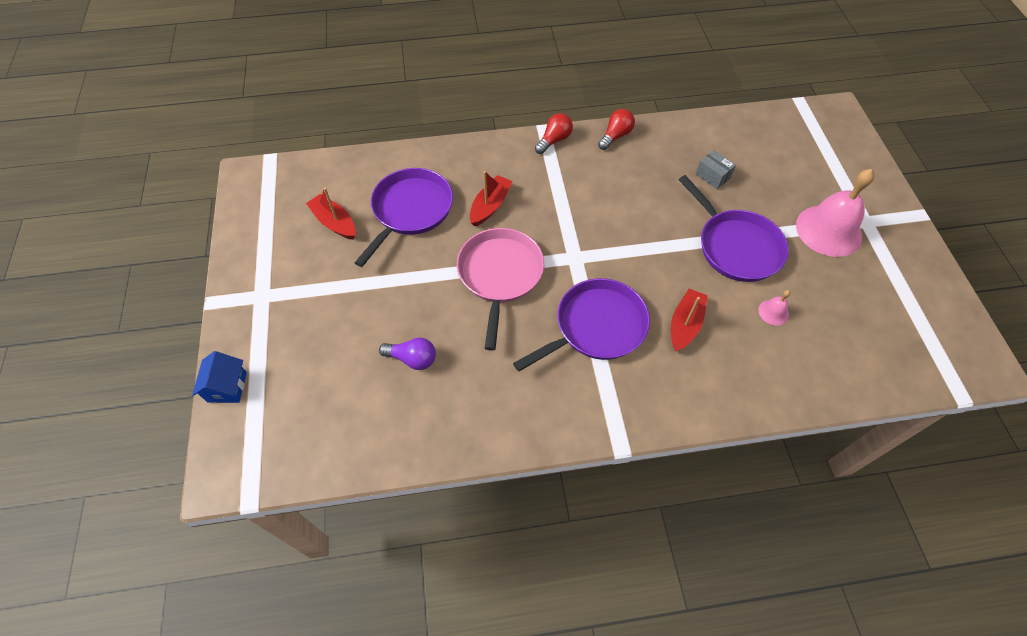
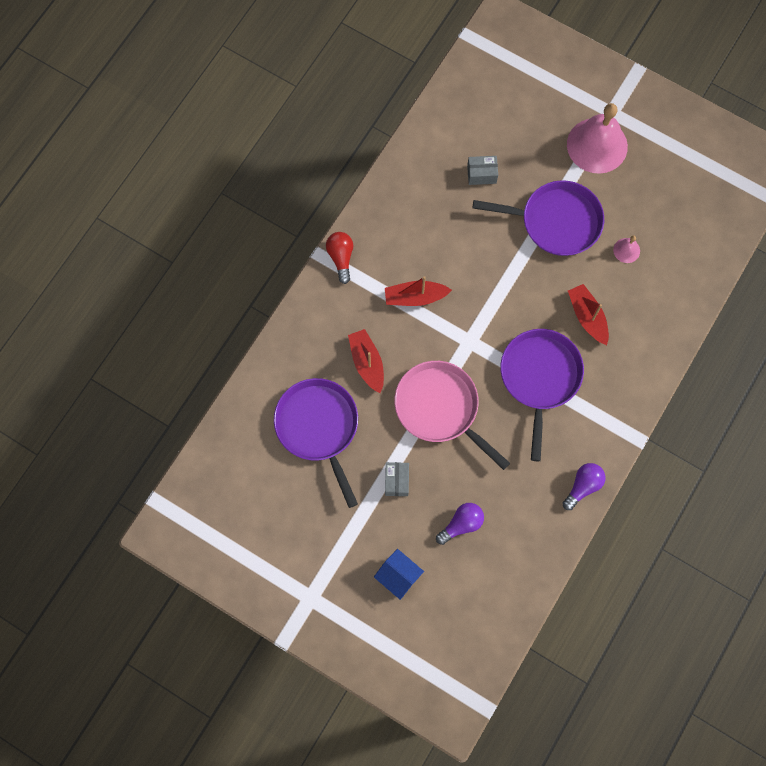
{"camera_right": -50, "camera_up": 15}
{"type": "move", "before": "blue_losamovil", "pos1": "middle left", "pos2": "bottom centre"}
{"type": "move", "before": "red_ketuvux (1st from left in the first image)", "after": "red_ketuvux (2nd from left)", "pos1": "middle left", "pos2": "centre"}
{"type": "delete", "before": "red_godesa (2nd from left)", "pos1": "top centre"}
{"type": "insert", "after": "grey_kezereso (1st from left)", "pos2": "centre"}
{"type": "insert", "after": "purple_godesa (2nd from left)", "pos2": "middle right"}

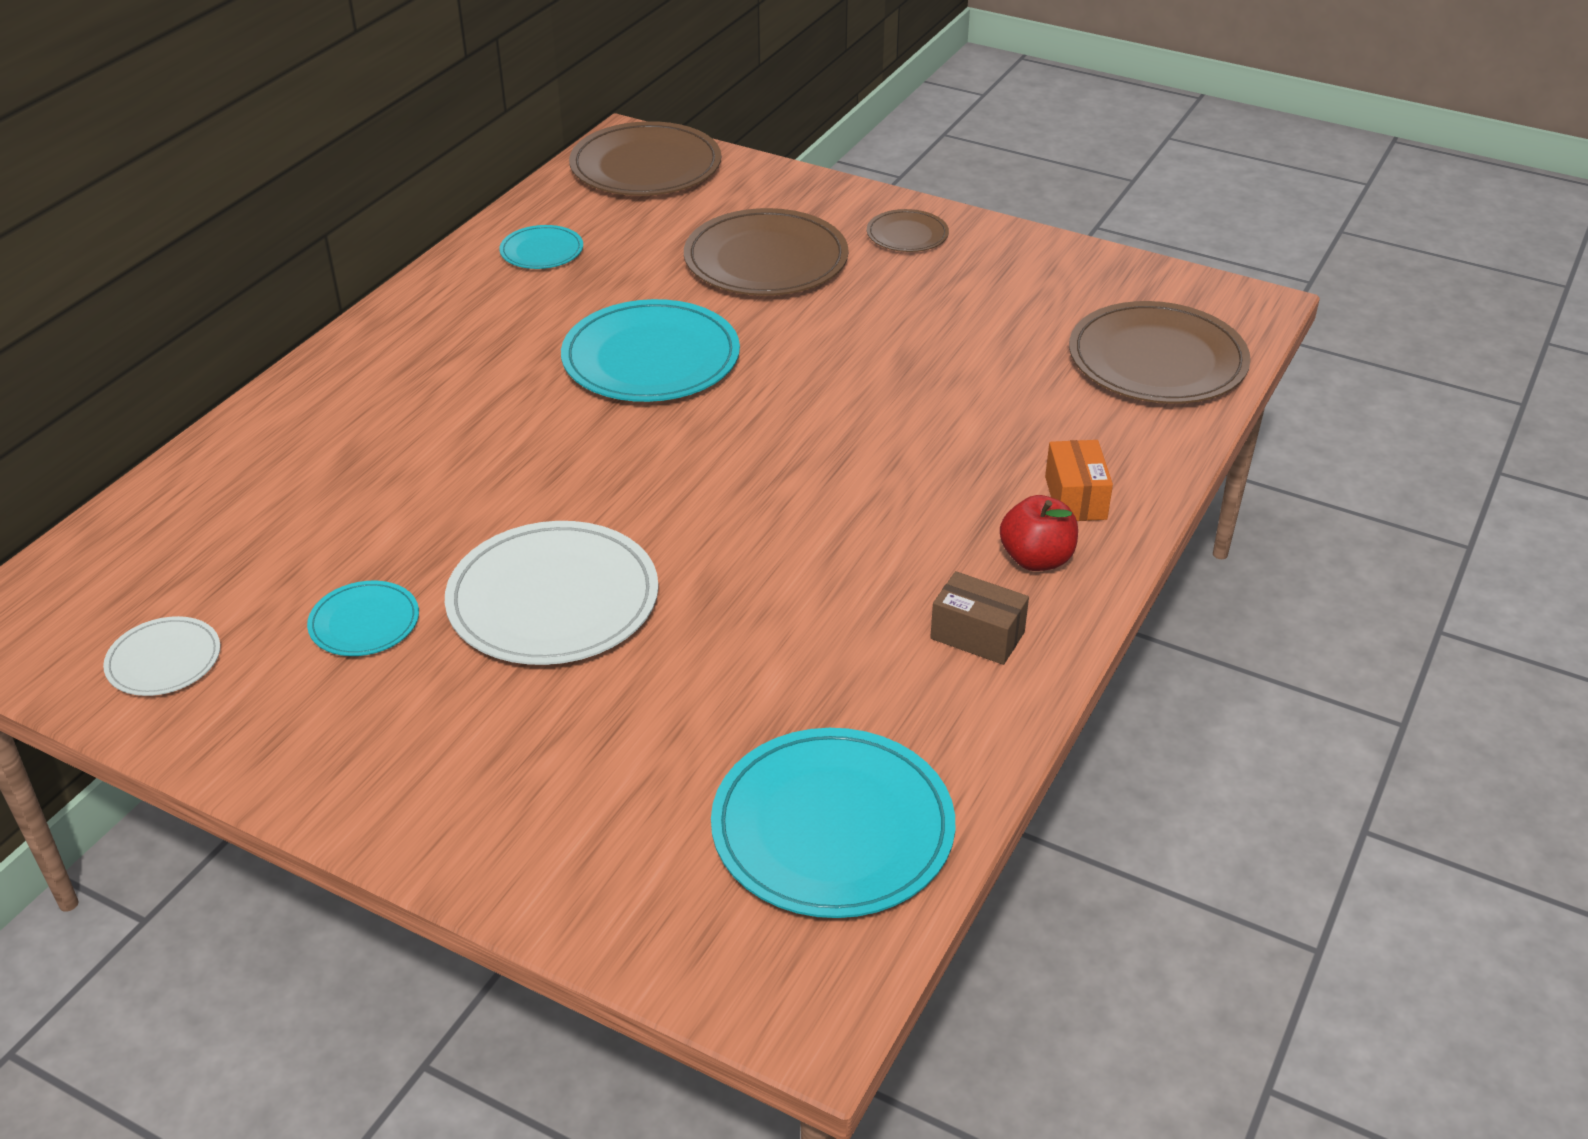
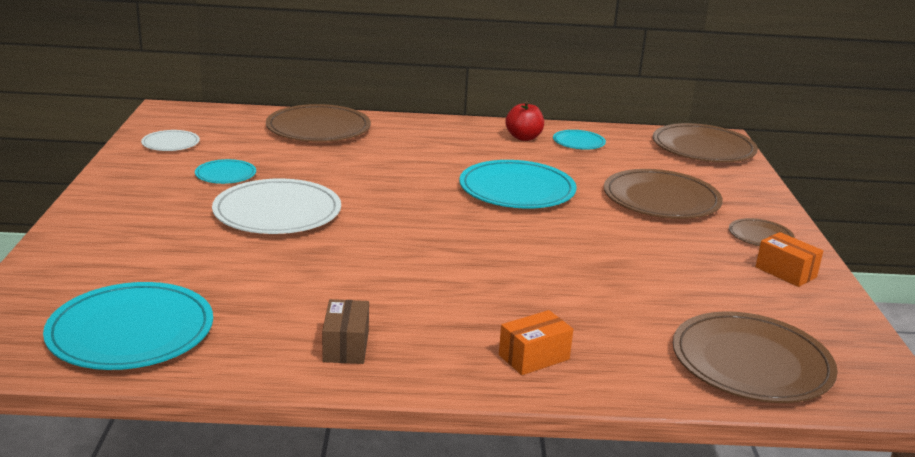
{"camera_right": 60, "camera_up": -15}
{"type": "move", "before": "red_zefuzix", "pos1": "centre", "pos2": "top centre"}
{"type": "insert", "after": "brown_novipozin (1st from left)", "pos2": "top centre"}
{"type": "insert", "after": "orange_kezereso (2nd from left)", "pos2": "middle right"}

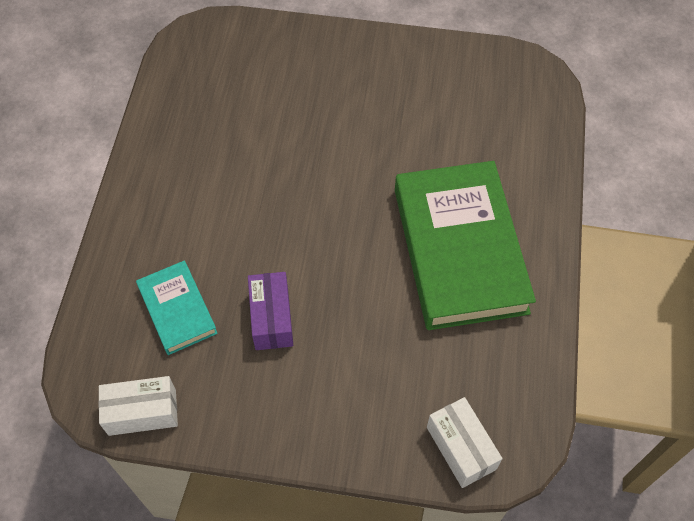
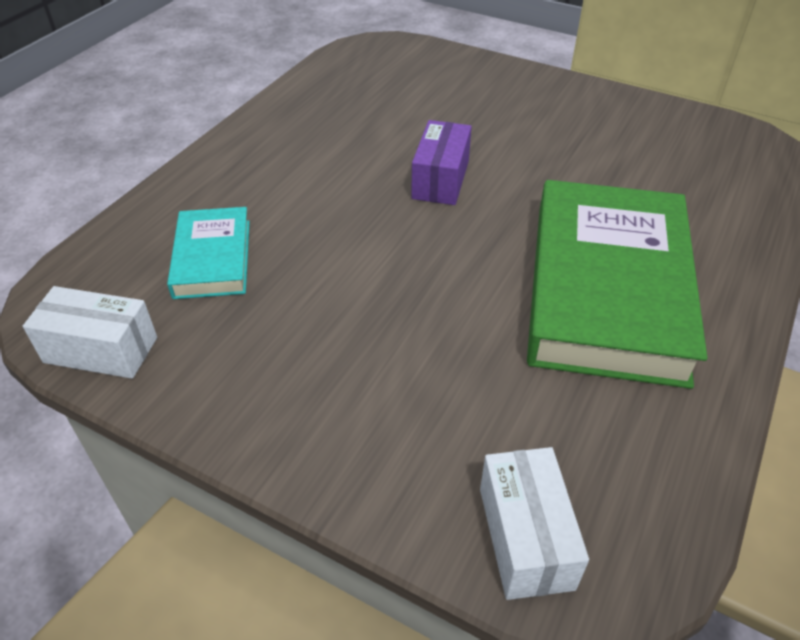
{"camera_right": 20, "camera_up": -15}
{"type": "move", "before": "purple_kezereso", "pos1": "centre", "pos2": "top centre"}

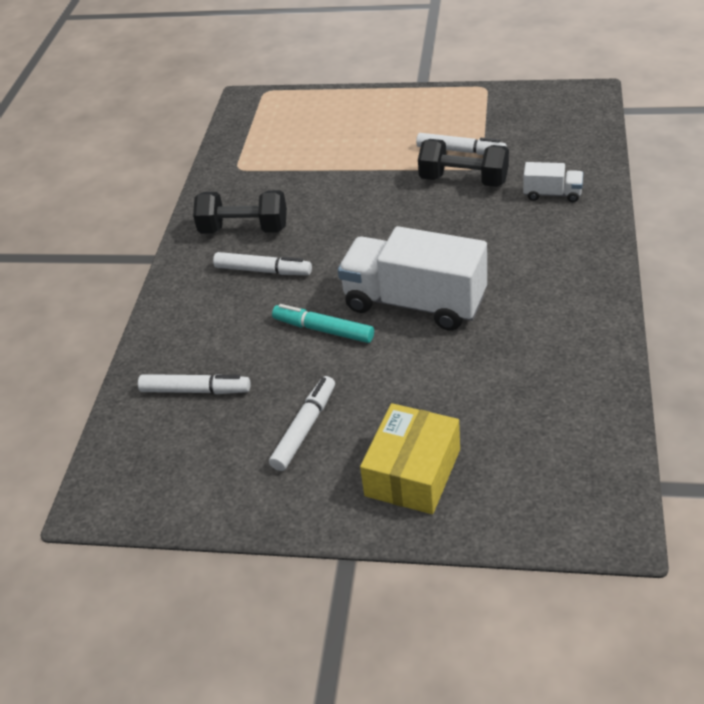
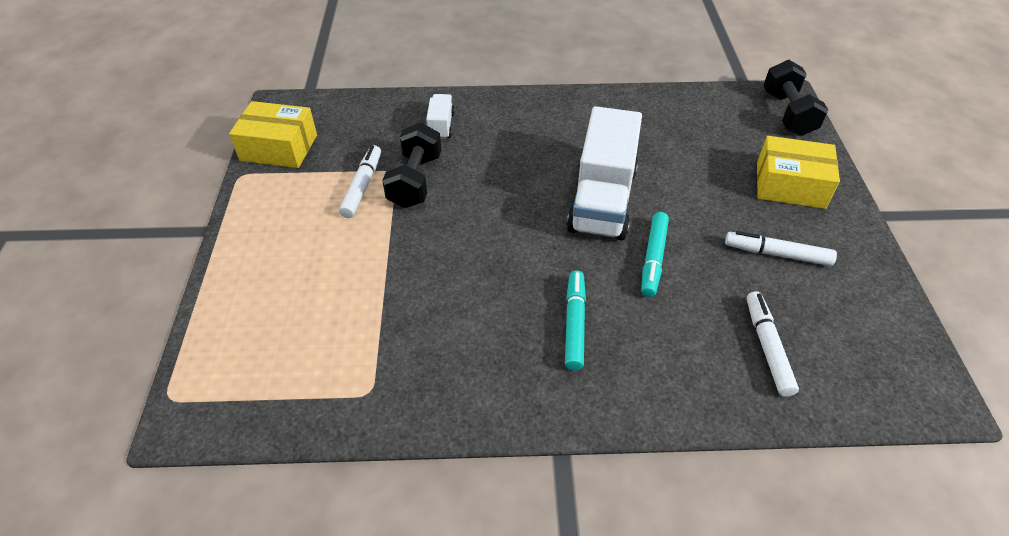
{"camera_right": -105, "camera_up": 5}
{"type": "move", "before": "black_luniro (1st from left in the first image)", "after": "black_luniro (2nd from left)", "pos1": "top centre", "pos2": "top right"}
{"type": "recolor", "before": "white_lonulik (2nd from left)", "after": "turquoise_lonulik (1st from left)", "pos1": "centre", "pos2": "centre"}
{"type": "insert", "after": "yellow_kezereso (1st from left)", "pos2": "top left"}

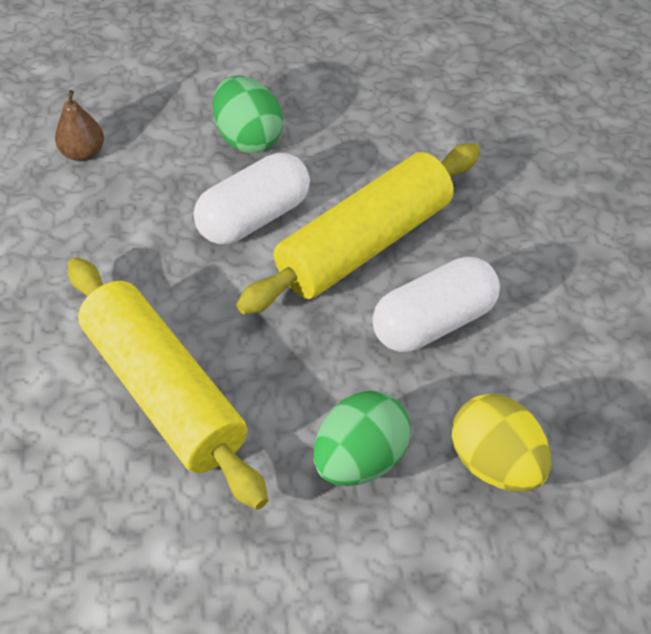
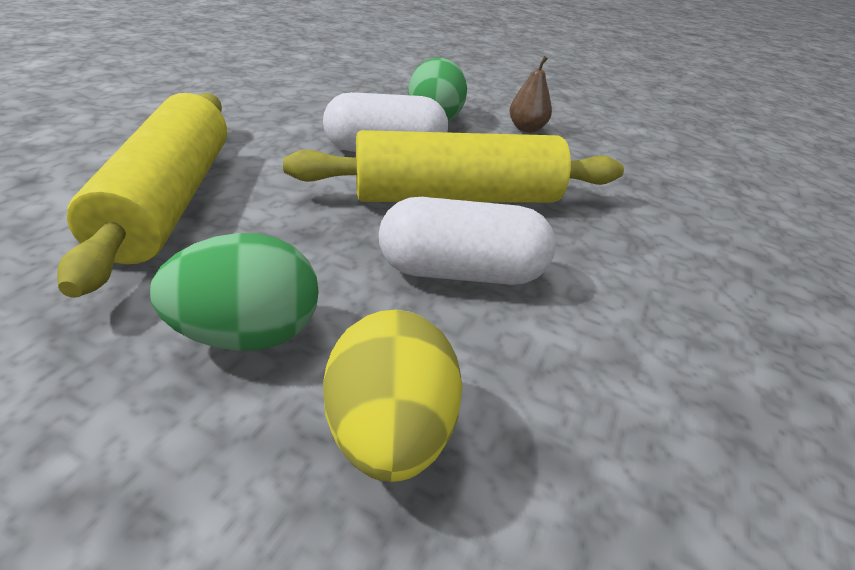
{"camera_right": 30, "camera_up": -15}
{"type": "move", "before": "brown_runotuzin", "pos1": "top left", "pos2": "top centre"}

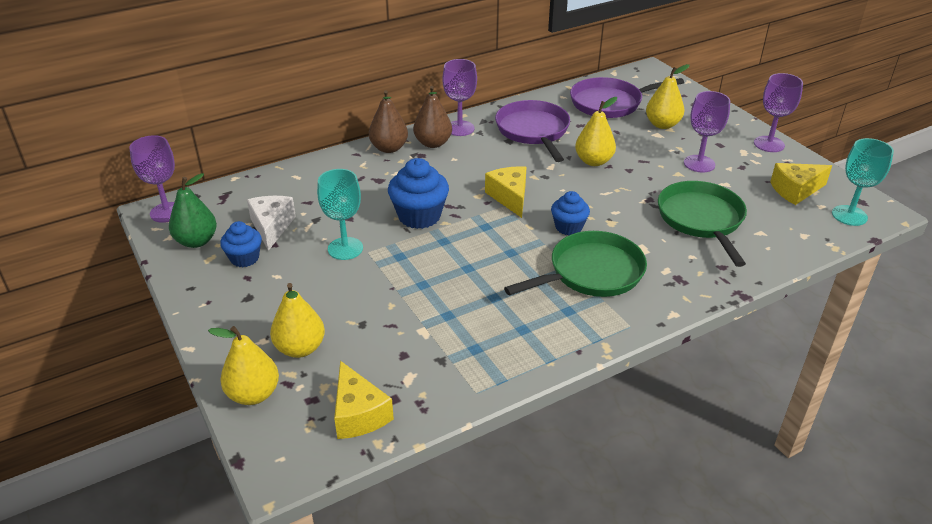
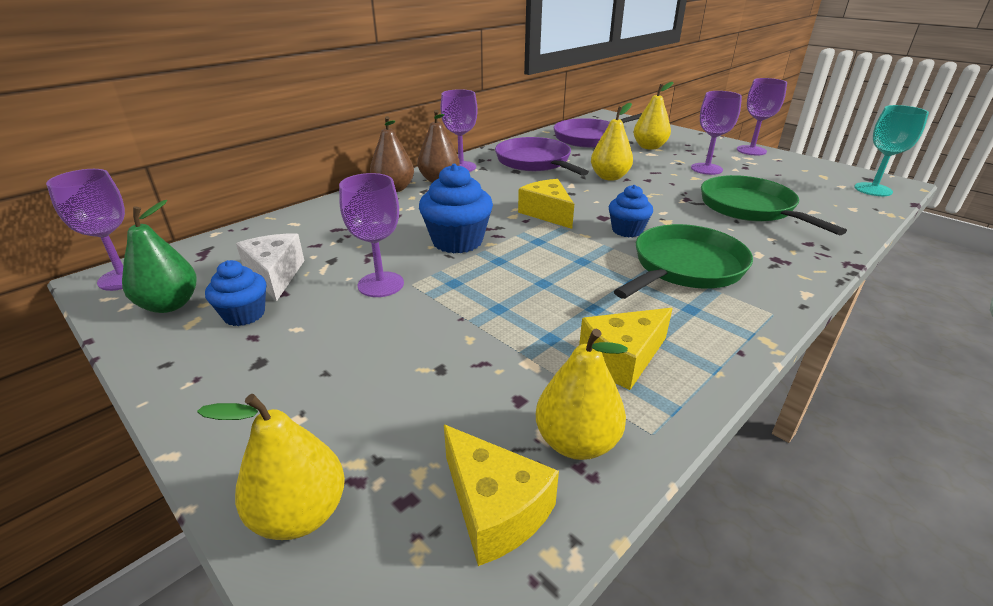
{"camera_right": -15, "camera_up": -5}
{"type": "move", "before": "yellow_runotuzin (2nd from left)", "pos1": "middle left", "pos2": "centre"}
{"type": "recolor", "before": "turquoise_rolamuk (1st from left)", "after": "purple_rolamuk (2nd from left)", "pos1": "centre", "pos2": "centre"}
{"type": "move", "before": "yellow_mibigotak (3rd from left)", "pos1": "middle right", "pos2": "centre"}

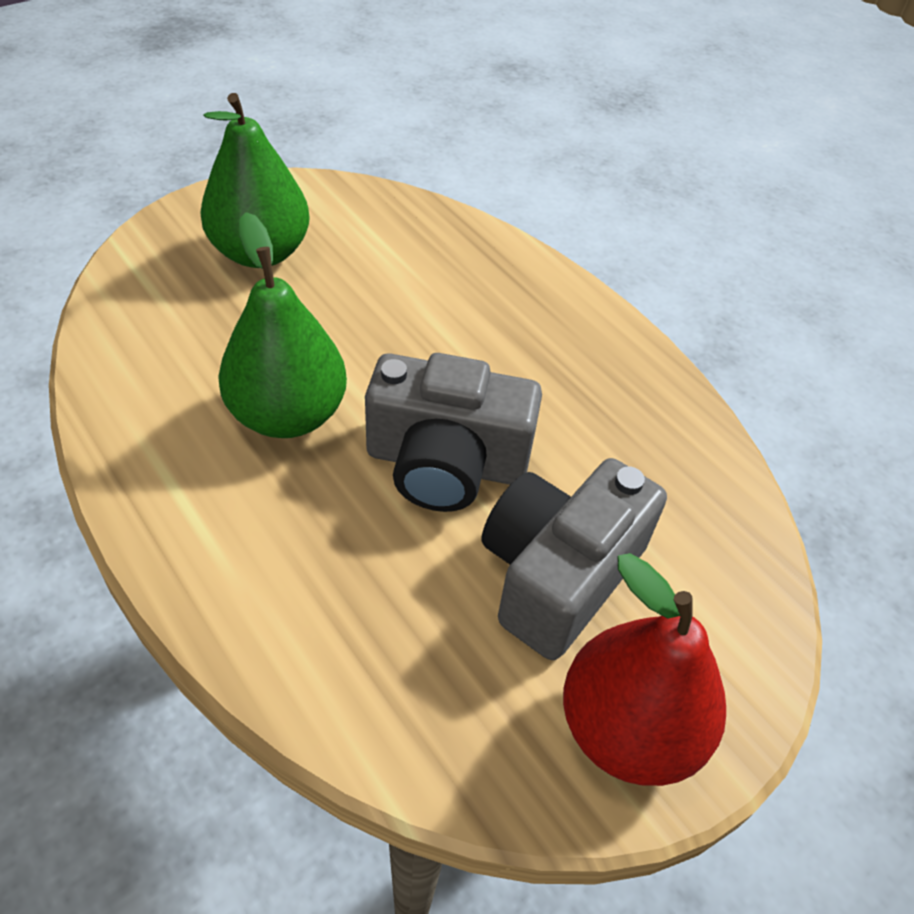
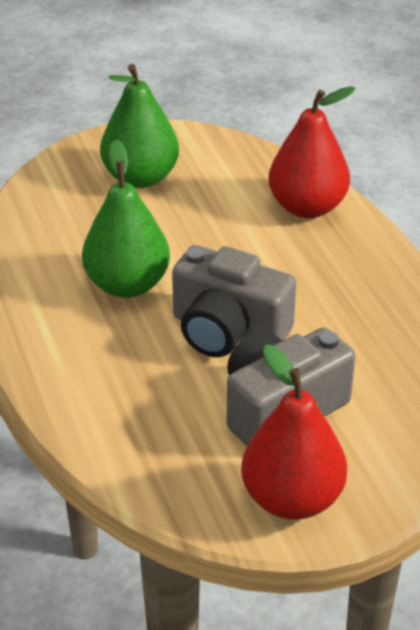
{"camera_right": 20, "camera_up": -10}
{"type": "insert", "after": "red_runotuzin (2nd from left)", "pos2": "top right"}

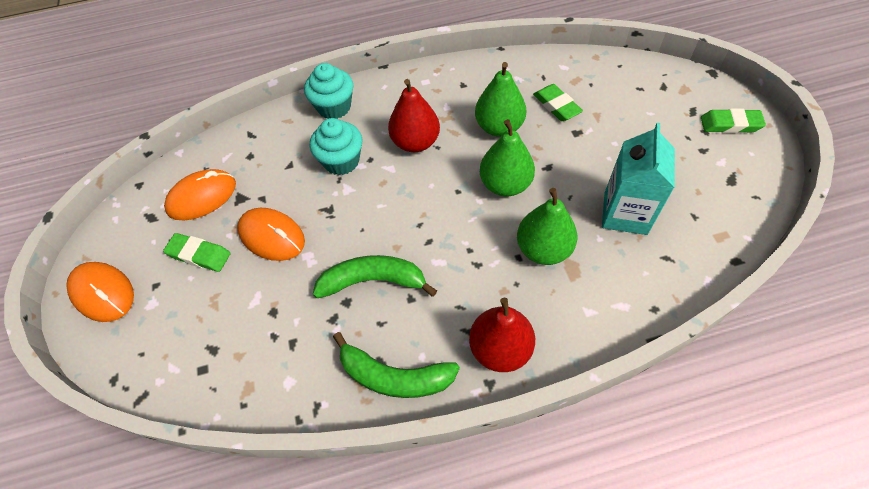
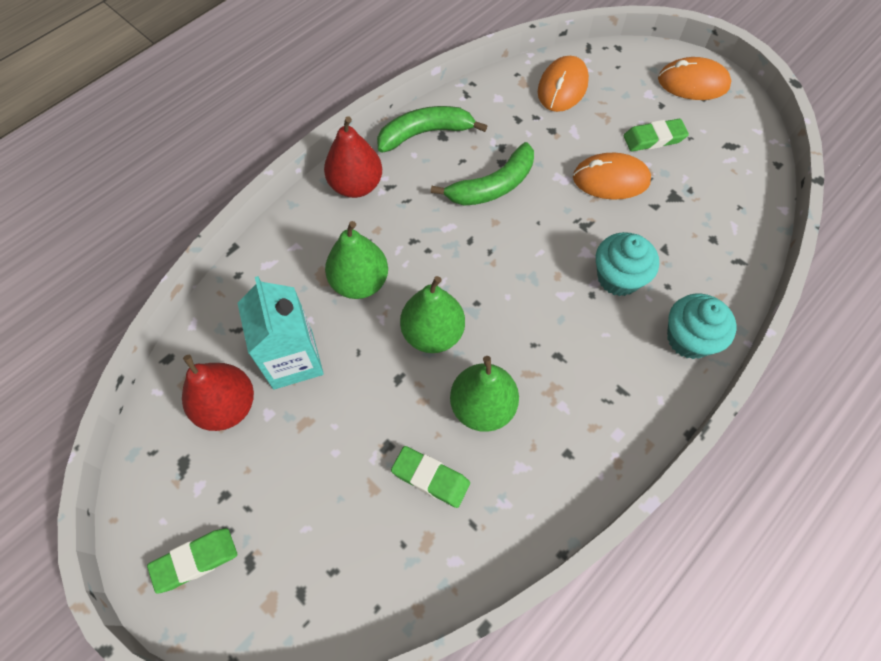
{"camera_right": 145, "camera_up": 5}
{"type": "move", "before": "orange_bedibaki (2nd from left in the first image)", "after": "orange_bedibaki (1st from left)", "pos1": "middle left", "pos2": "top centre"}
{"type": "move", "before": "red_runotuzin (1st from left)", "pos1": "top centre", "pos2": "middle left"}

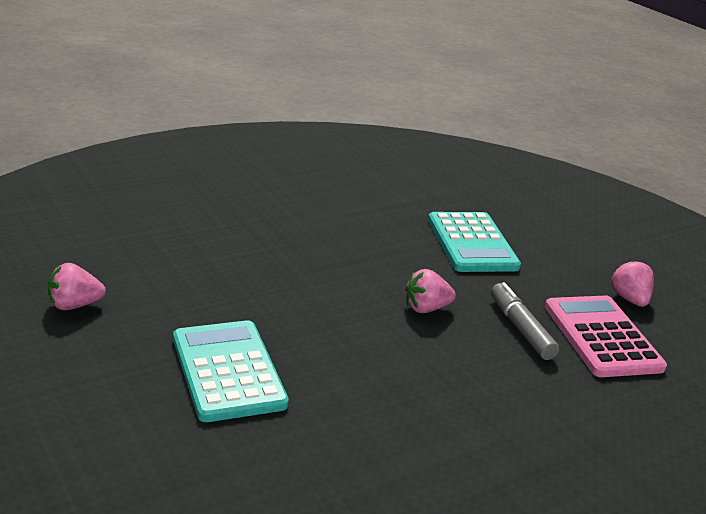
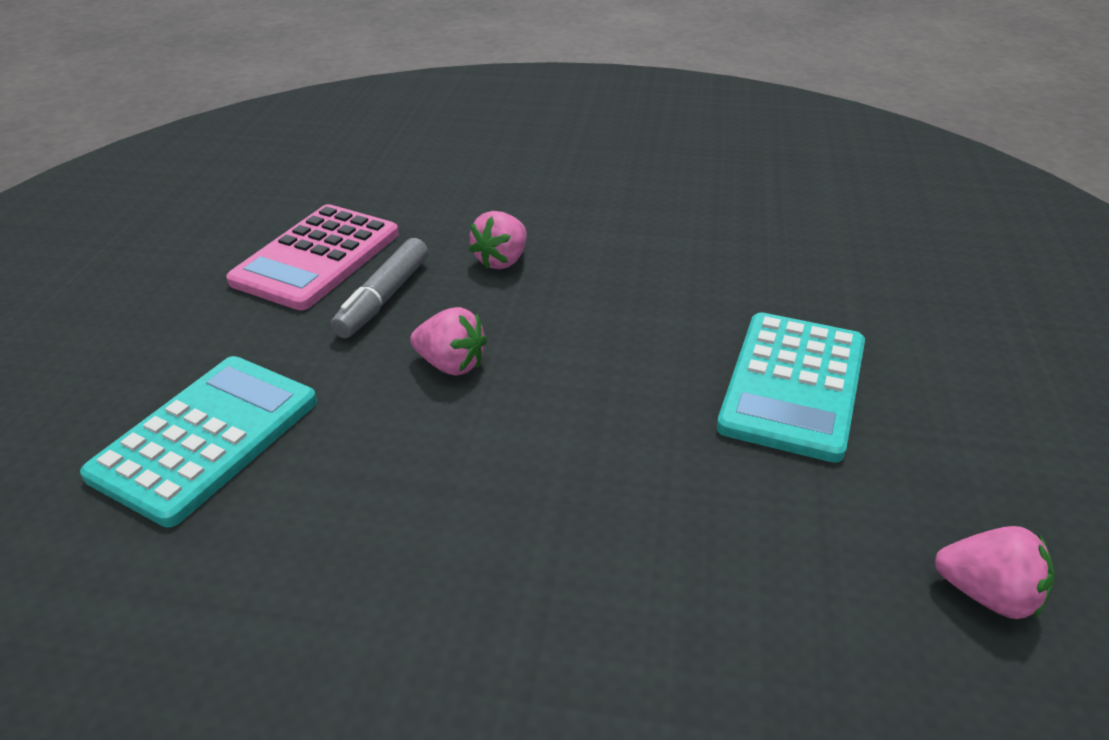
{"camera_right": -135, "camera_up": 10}
{"type": "move", "before": "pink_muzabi (3rd from left in the first image)", "after": "pink_muzabi (2nd from left)", "pos1": "middle right", "pos2": "top centre"}

